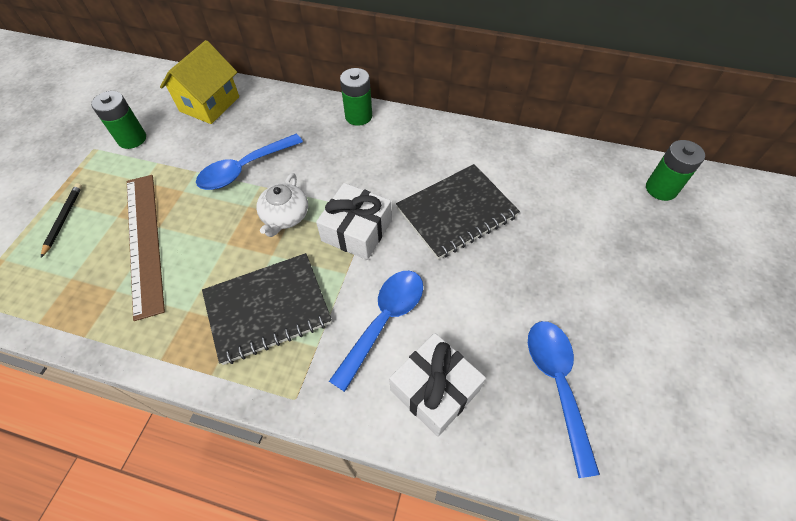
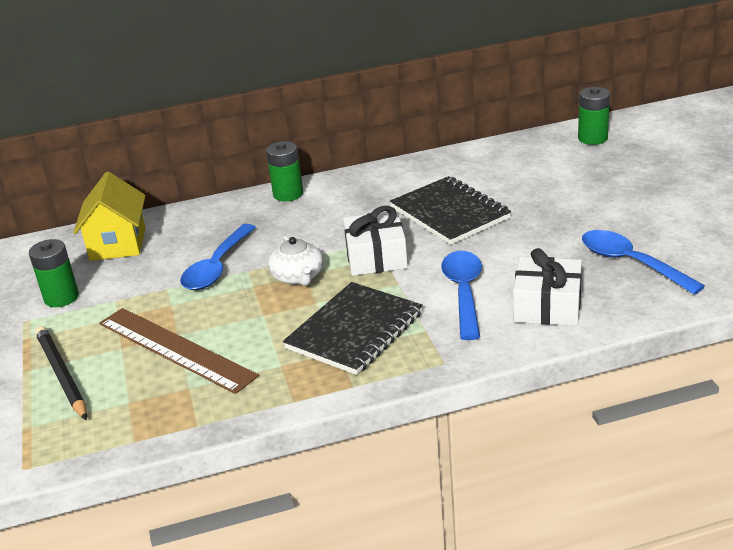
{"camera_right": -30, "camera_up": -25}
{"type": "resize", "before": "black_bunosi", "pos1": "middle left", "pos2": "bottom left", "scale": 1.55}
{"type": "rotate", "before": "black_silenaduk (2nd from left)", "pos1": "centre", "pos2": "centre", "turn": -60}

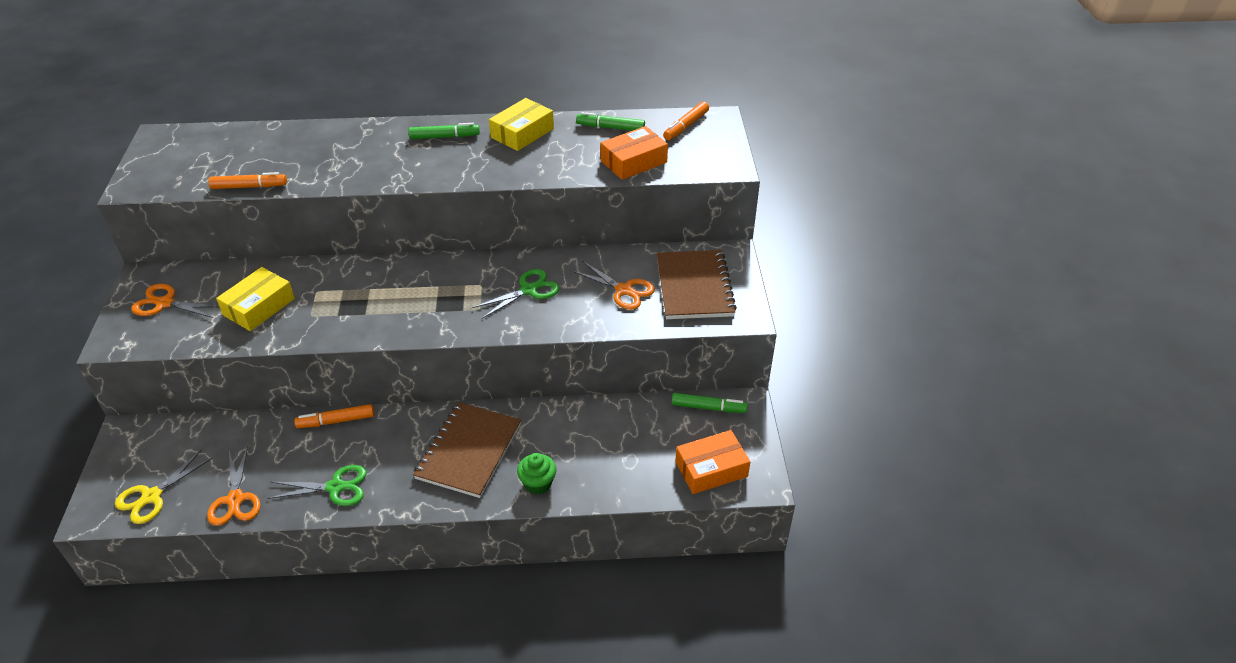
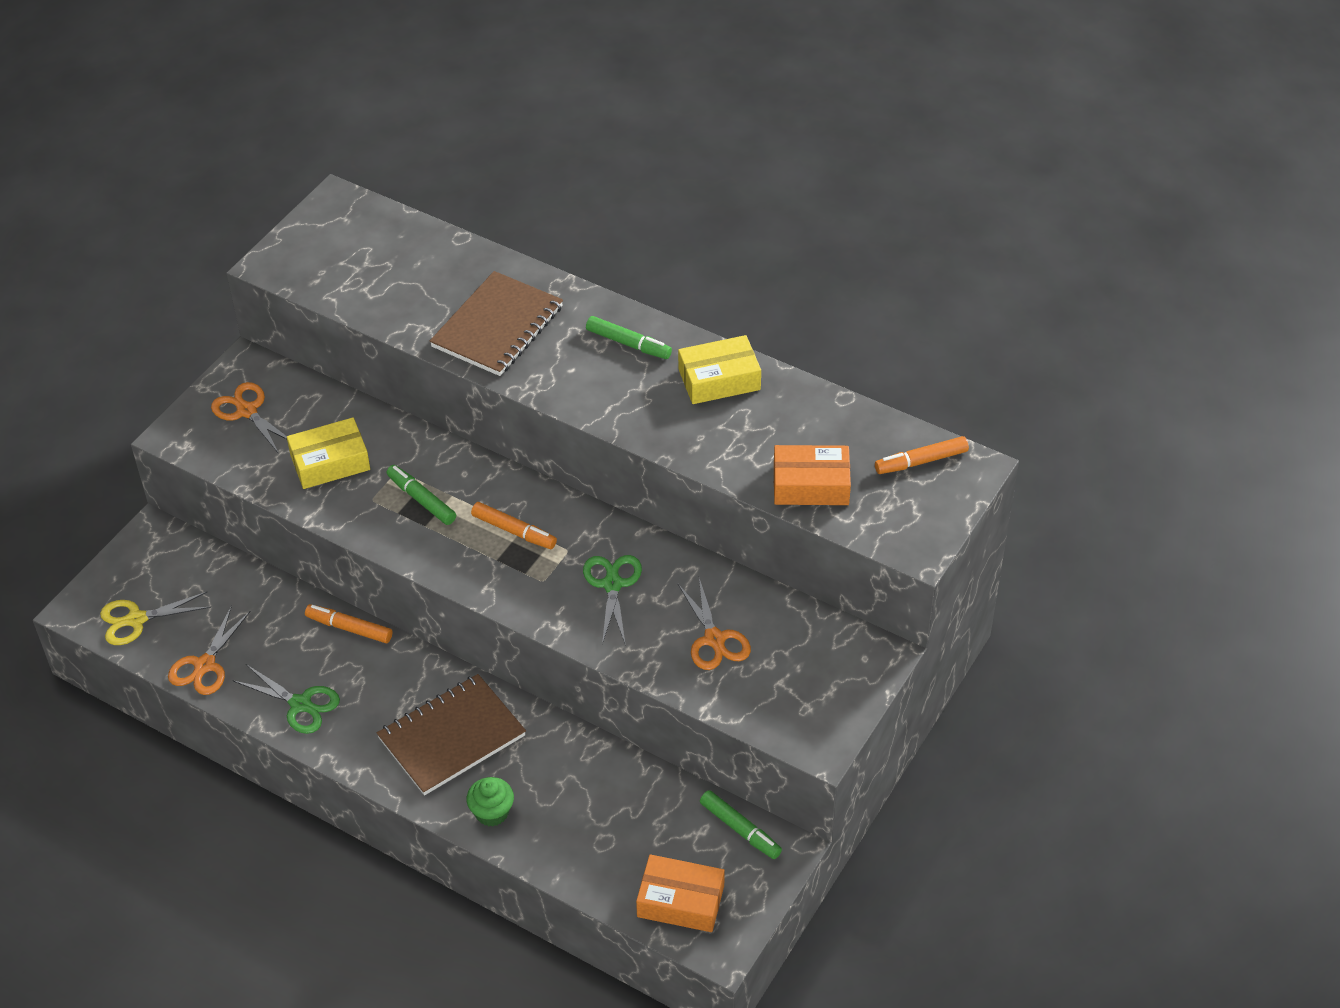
{"camera_right": 35, "camera_up": 5}
{"type": "move", "before": "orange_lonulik (1st from left in the first image)", "after": "orange_lonulik (2nd from left)", "pos1": "top left", "pos2": "centre"}
{"type": "rotate", "before": "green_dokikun (2nd from left)", "pos1": "centre", "pos2": "centre", "turn": -90}
{"type": "move", "before": "green_lonulik (2nd from left in the first image)", "after": "green_lonulik (1st from left)", "pos1": "top centre", "pos2": "middle left"}
{"type": "move", "before": "brown_silenaduk (2nd from left)", "pos1": "centre", "pos2": "top centre"}

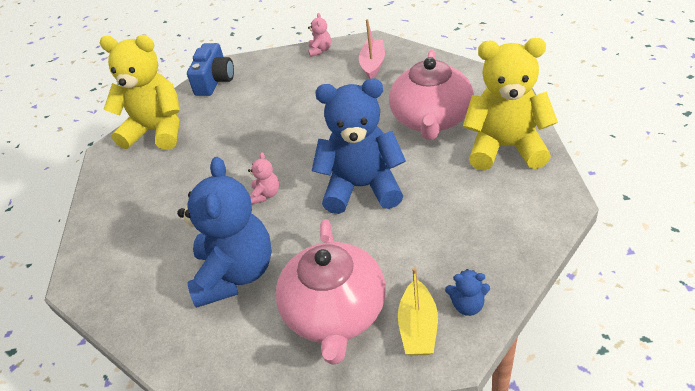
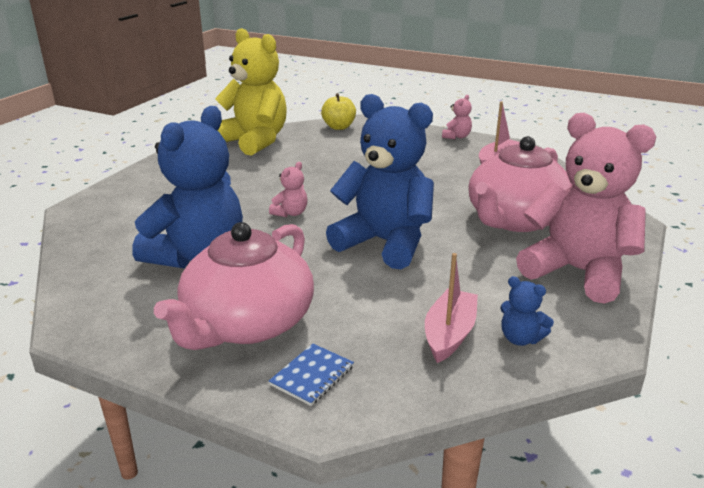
{"camera_right": 25, "camera_up": -15}
{"type": "replace", "before": "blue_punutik", "after": "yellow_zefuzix", "pos1": "top left", "pos2": "top centre"}
{"type": "replace", "before": "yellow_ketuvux", "after": "blue_silenaduk", "pos1": "bottom centre", "pos2": "bottom centre"}
{"type": "move", "before": "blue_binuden (3rd from left)", "pos1": "bottom right", "pos2": "middle right"}
{"type": "recolor", "before": "yellow_binuden (2nd from left)", "after": "pink_binuden (3rd from left)", "pos1": "top right", "pos2": "middle right"}
{"type": "insert", "after": "pink_ketuvux (1st from left)", "pos2": "centre"}

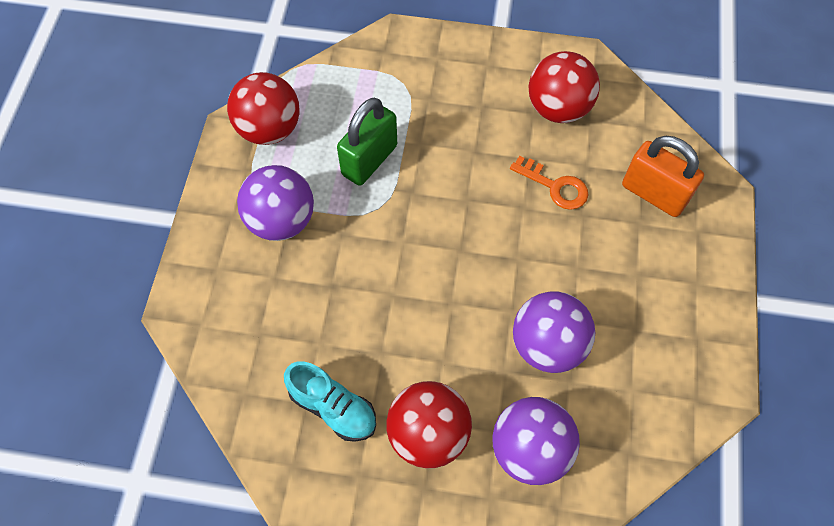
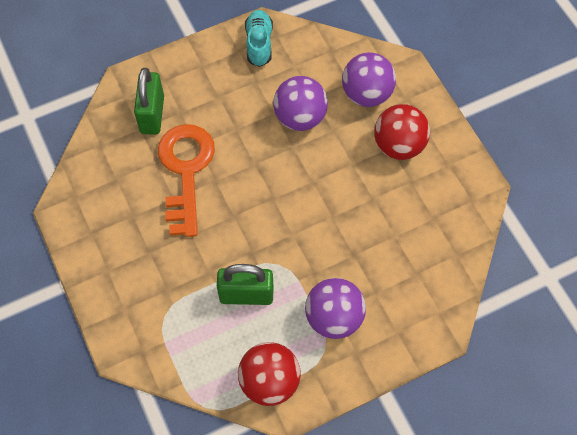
{"camera_right": -125, "camera_up": 0}
{"type": "move", "before": "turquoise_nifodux", "pos1": "bottom centre", "pos2": "top centre"}
{"type": "resize", "before": "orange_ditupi", "pos1": "centre", "pos2": "middle left", "scale": 1.94}
{"type": "delete", "before": "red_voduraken (3rd from left)", "pos1": "top right"}
{"type": "recolor", "before": "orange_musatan", "after": "green_musatan (1st from left)", "pos1": "middle right", "pos2": "top left"}

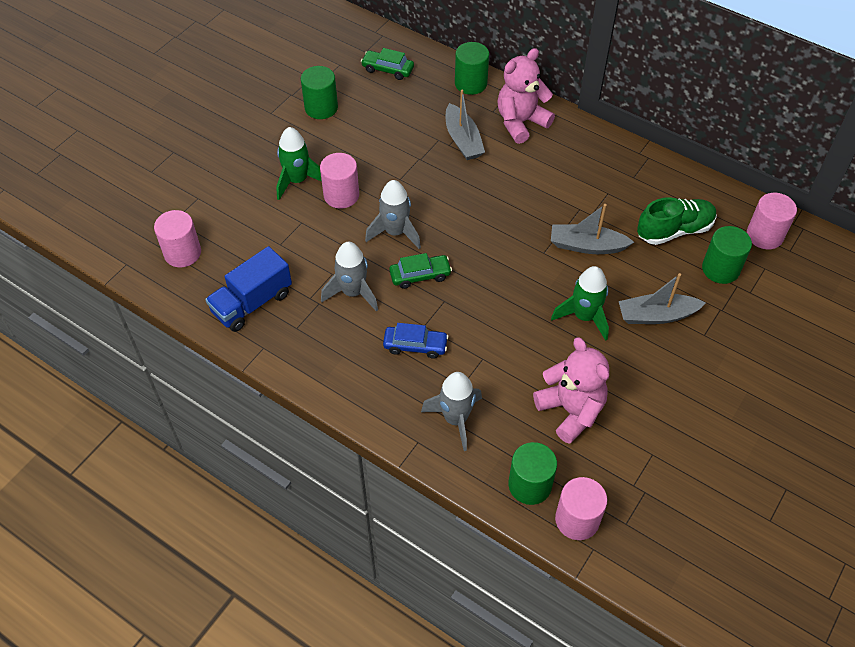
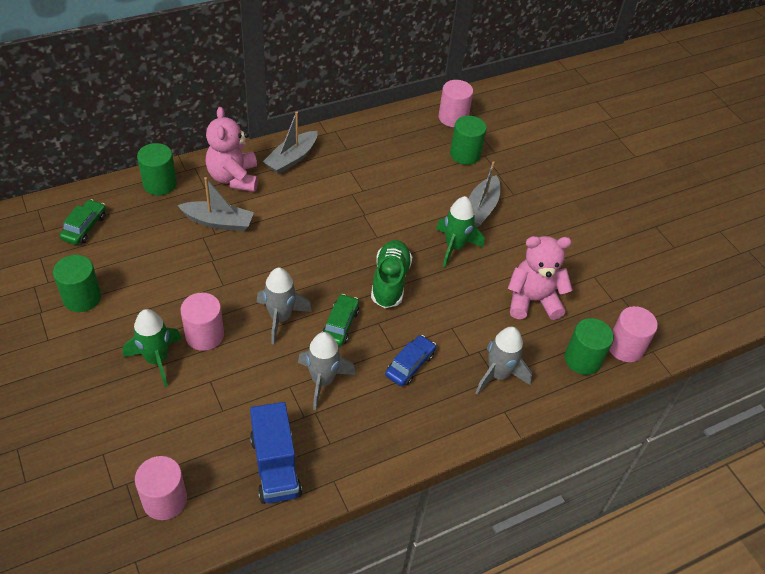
{"camera_right": -65, "camera_up": -5}
{"type": "rotate", "before": "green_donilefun (1st from left)", "pos1": "top centre", "pos2": "middle left", "turn": 150}
{"type": "move", "before": "grey_ketuvux (2nd from left)", "pos1": "middle right", "pos2": "top centre"}
{"type": "move", "before": "green_nifodux", "pos1": "middle right", "pos2": "centre"}

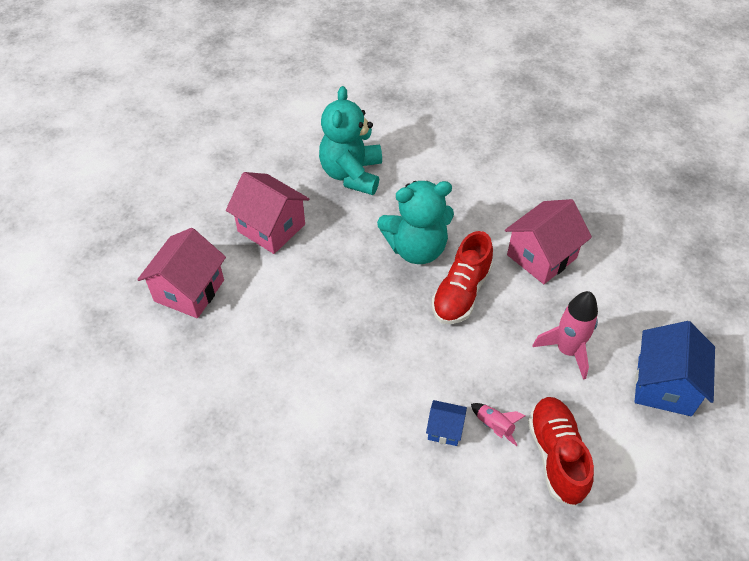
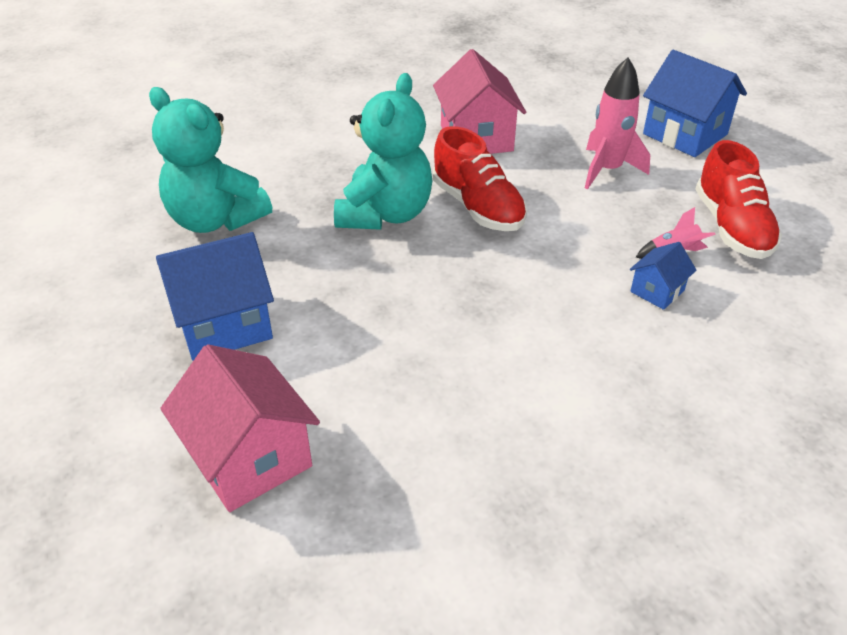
{"camera_right": -60, "camera_up": -10}
{"type": "recolor", "before": "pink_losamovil (2nd from left)", "after": "blue_losamovil (1st from left)", "pos1": "centre", "pos2": "middle left"}
{"type": "rotate", "before": "red_nifodux (2nd from left)", "pos1": "bottom right", "pos2": "top right", "turn": -120}

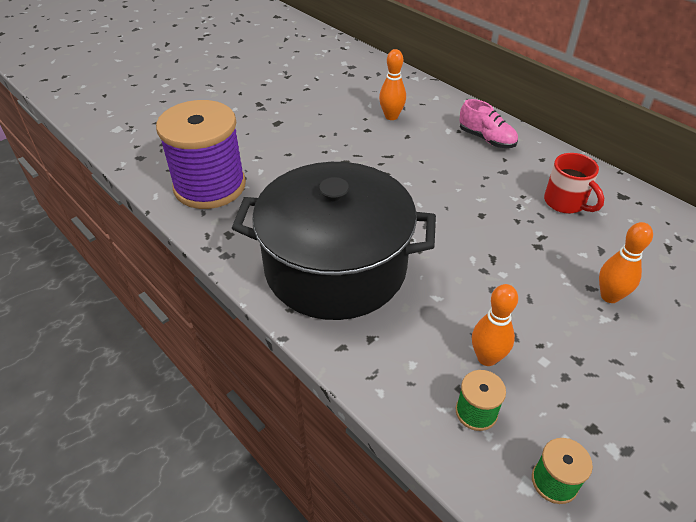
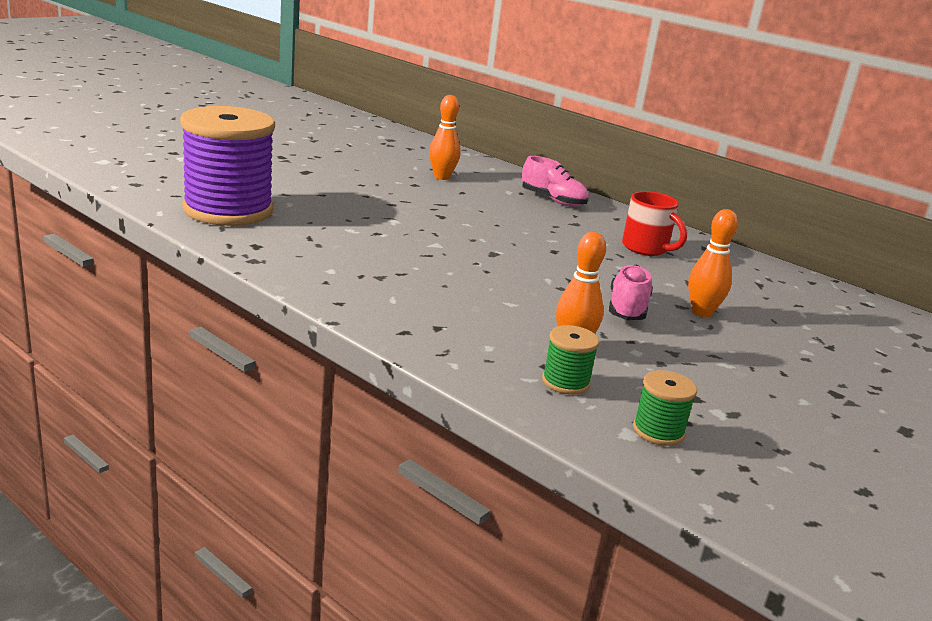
{"camera_right": -10, "camera_up": -20}
{"type": "delete", "before": "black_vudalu", "pos1": "centre"}
{"type": "insert", "after": "pink_nifodux (2nd from left)", "pos2": "middle right"}

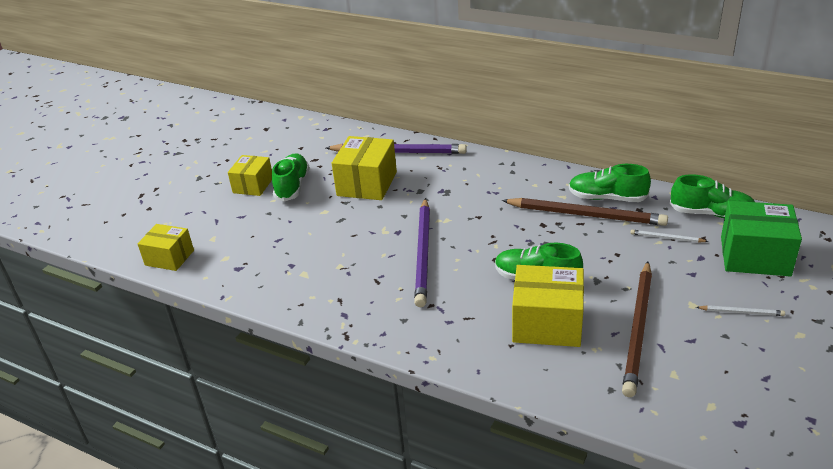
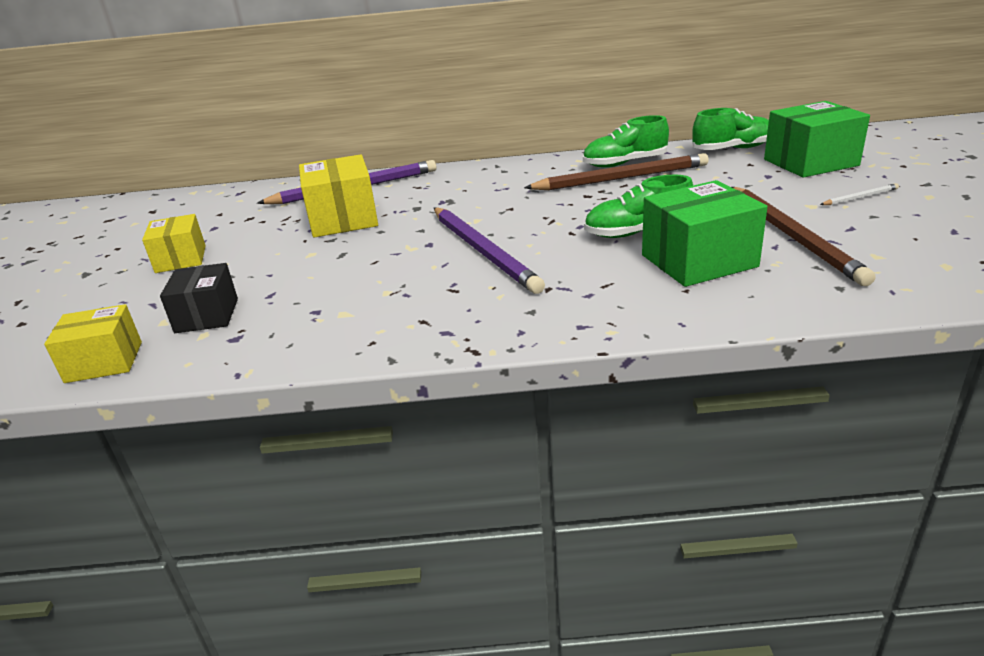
{"camera_right": -30, "camera_up": -5}
{"type": "delete", "before": "green_nifodux (1st from left)", "pos1": "centre"}
{"type": "recolor", "before": "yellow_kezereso (4th from left)", "after": "green_kezereso (1st from left)", "pos1": "centre", "pos2": "middle right"}
{"type": "delete", "before": "white_bunosi (1st from left)", "pos1": "middle right"}
{"type": "insert", "after": "black_kezereso", "pos2": "middle left"}

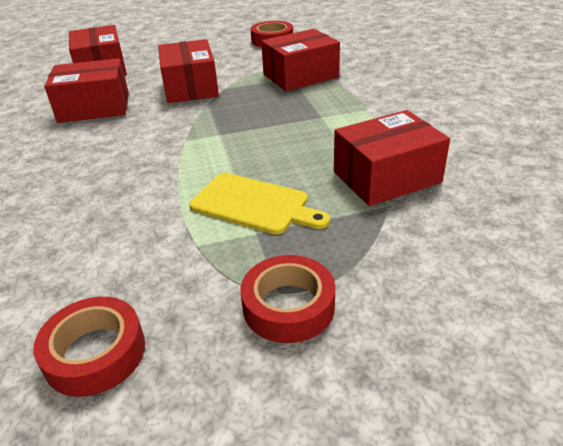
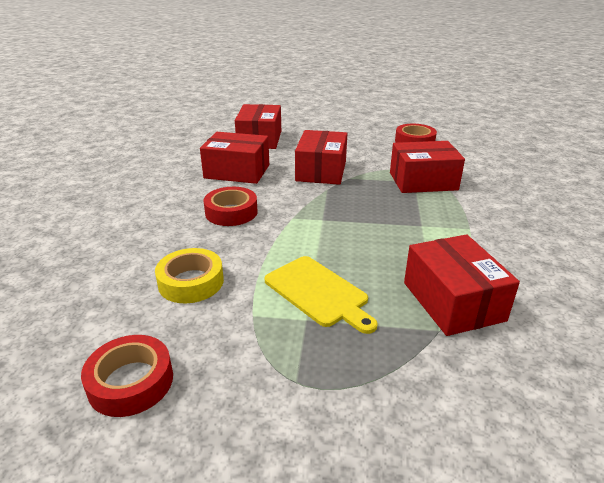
{"camera_right": 20, "camera_up": -5}
{"type": "move", "before": "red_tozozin (3rd from left in the first image)", "after": "red_tozozin (2nd from left)", "pos1": "bottom centre", "pos2": "centre"}
{"type": "rotate", "before": "red_kezereso (5th from left)", "pos1": "middle right", "pos2": "middle right", "turn": 75}
{"type": "insert", "after": "yellow_tozozin", "pos2": "middle left"}

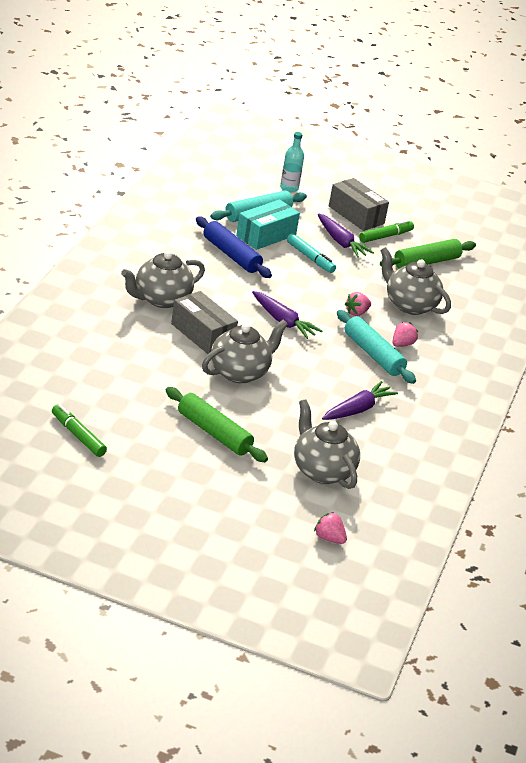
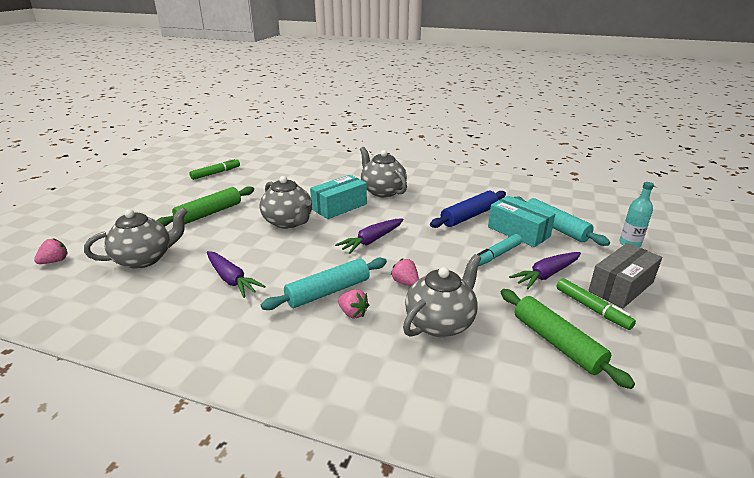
{"camera_right": 95, "camera_up": -5}
{"type": "recolor", "before": "grey_kezereso (1st from left)", "after": "turquoise_kezereso (1st from left)", "pos1": "centre", "pos2": "centre"}

